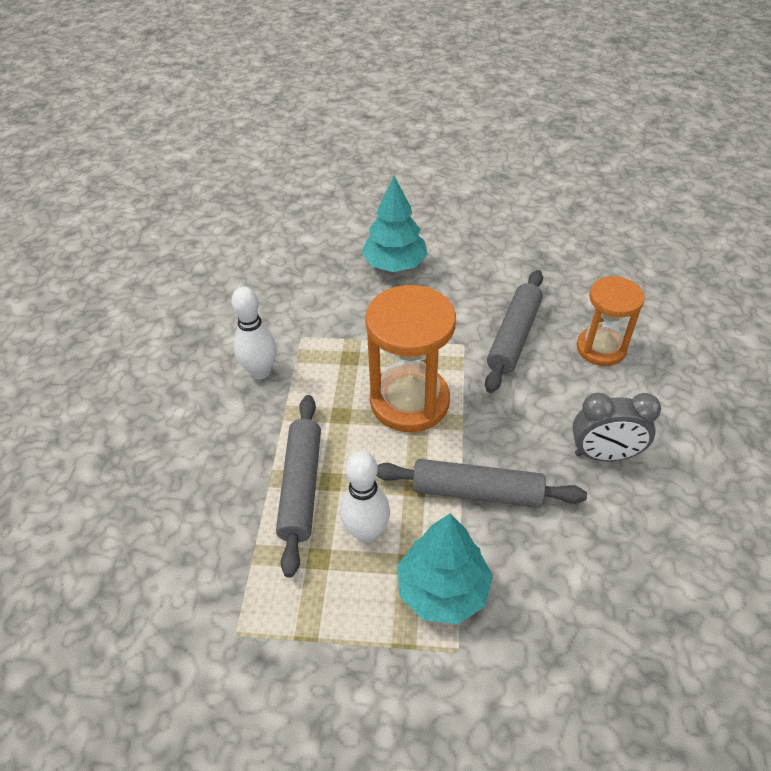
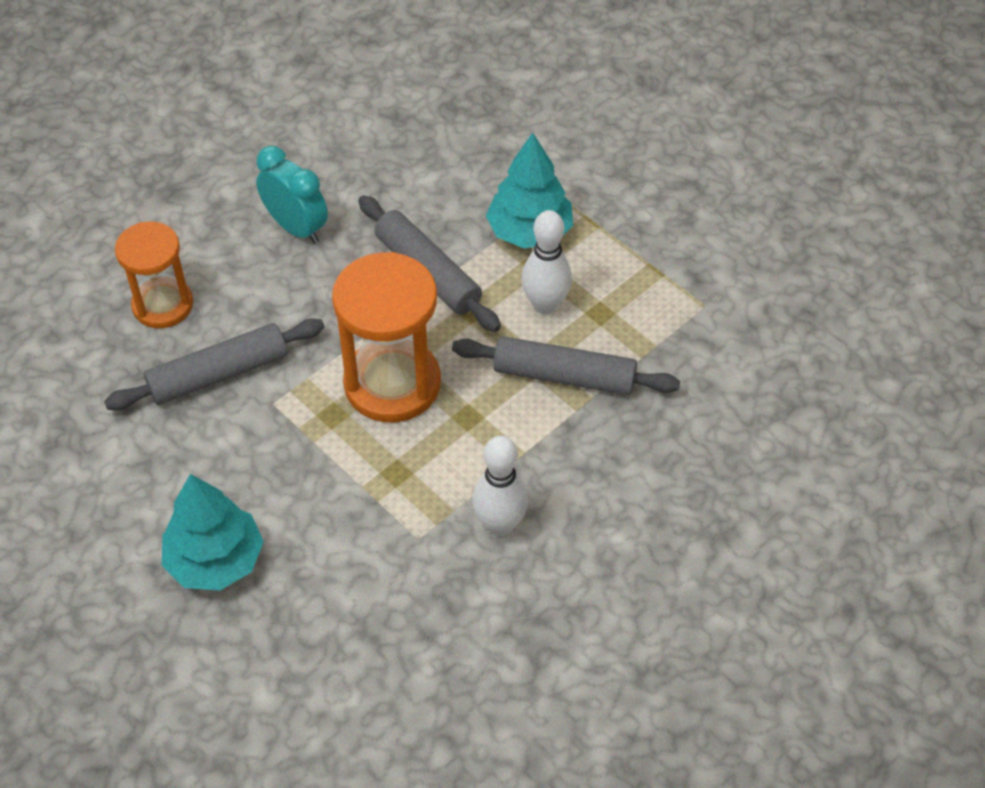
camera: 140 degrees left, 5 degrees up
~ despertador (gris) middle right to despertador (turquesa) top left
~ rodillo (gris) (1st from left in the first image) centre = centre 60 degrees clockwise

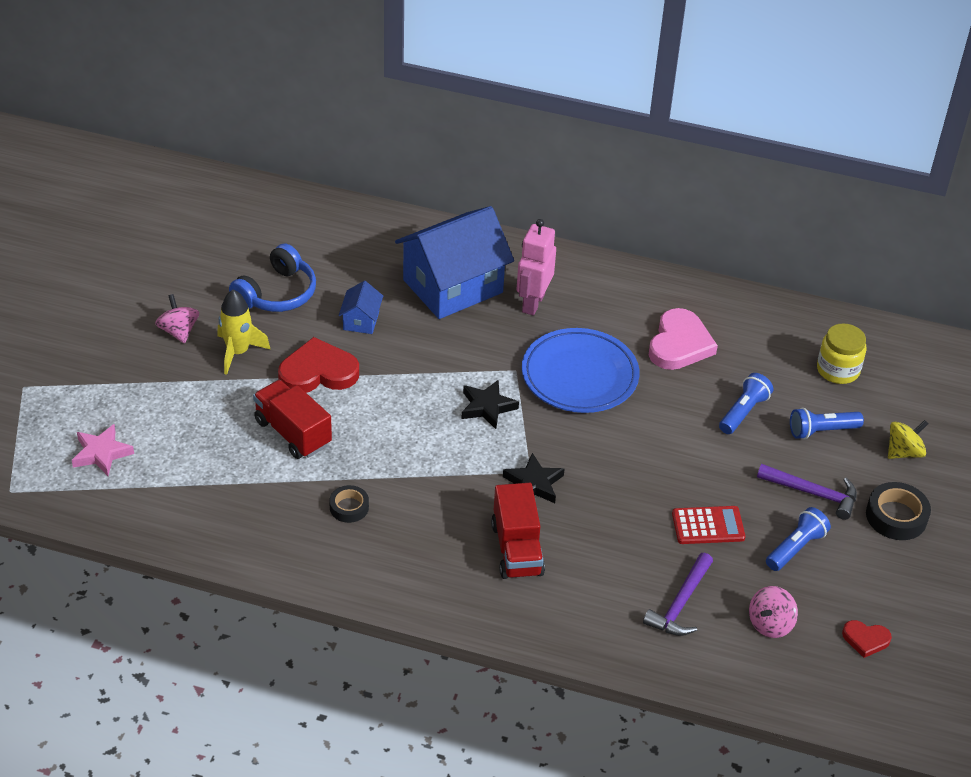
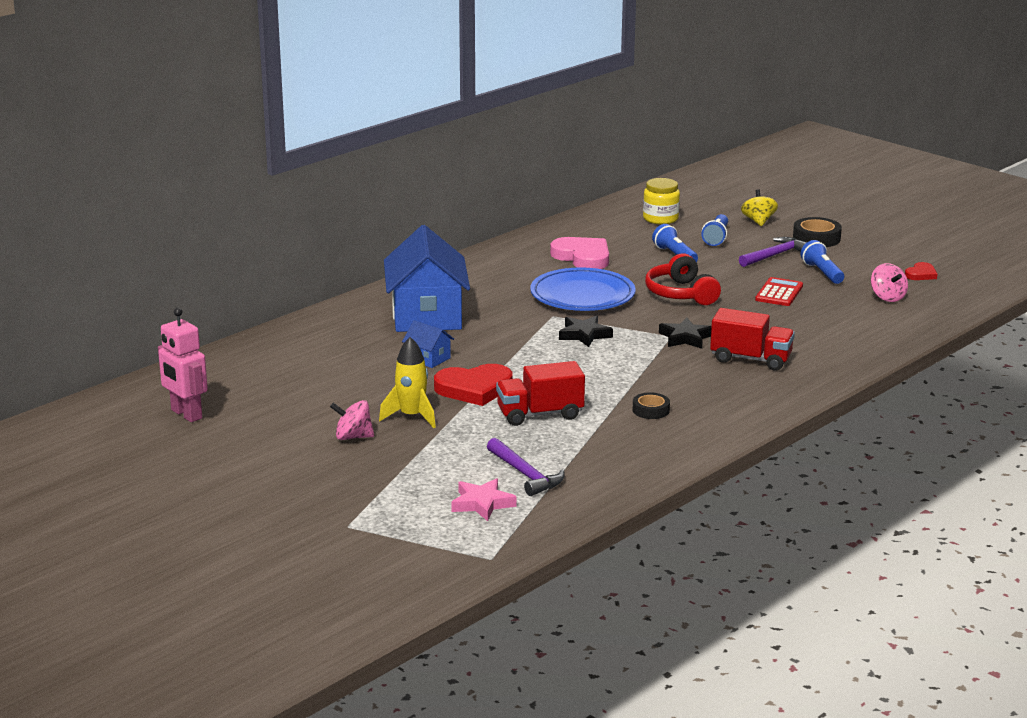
camera: 60 degrees left, 20 degrees down
~ robot (rosa) centre to middle left
- auriculares (azul) middle left
~ corazón (rojo) (1st from left) middle left = centre 120 degrees counterclockwise
~ martillo (morado) (1st from left) bottom right to centre
+ auriculares (rojo) centre

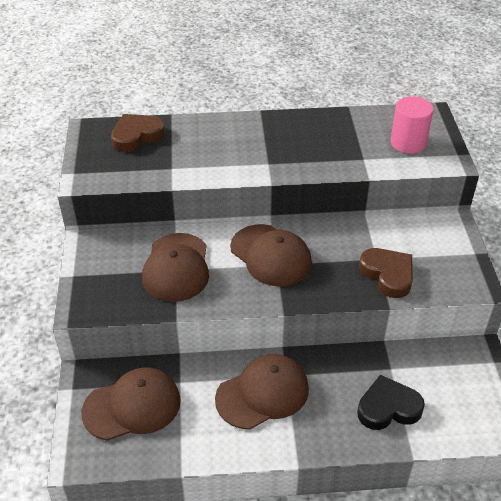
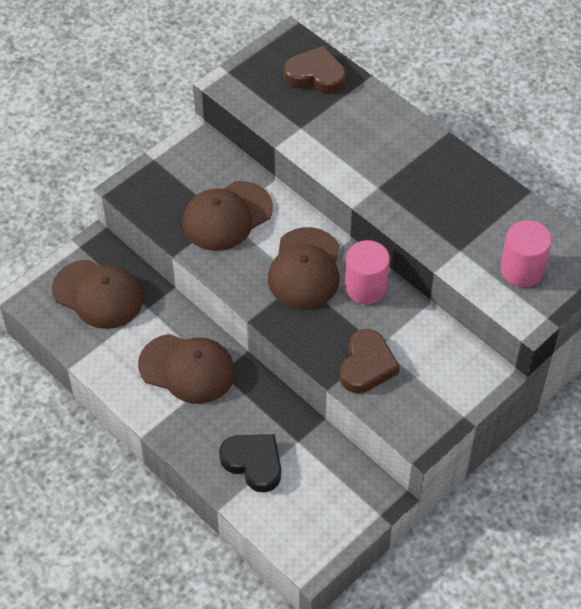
camera: 50 degrees right, 10 degrees up
+ cilindro (rosa) (1st from left) centre

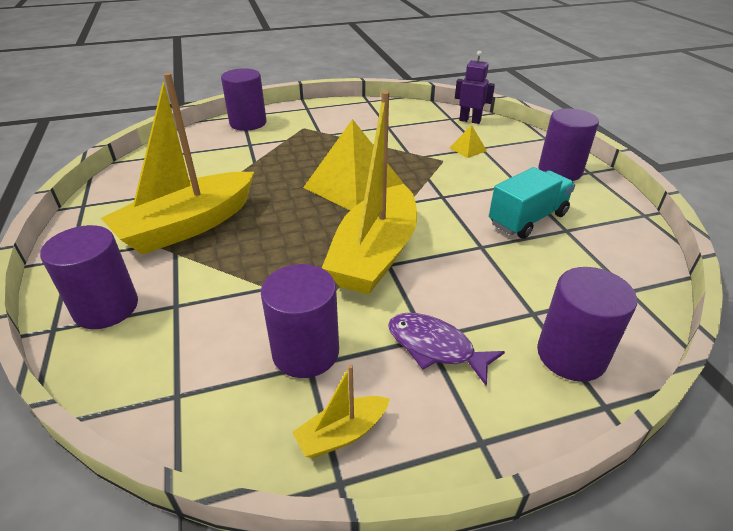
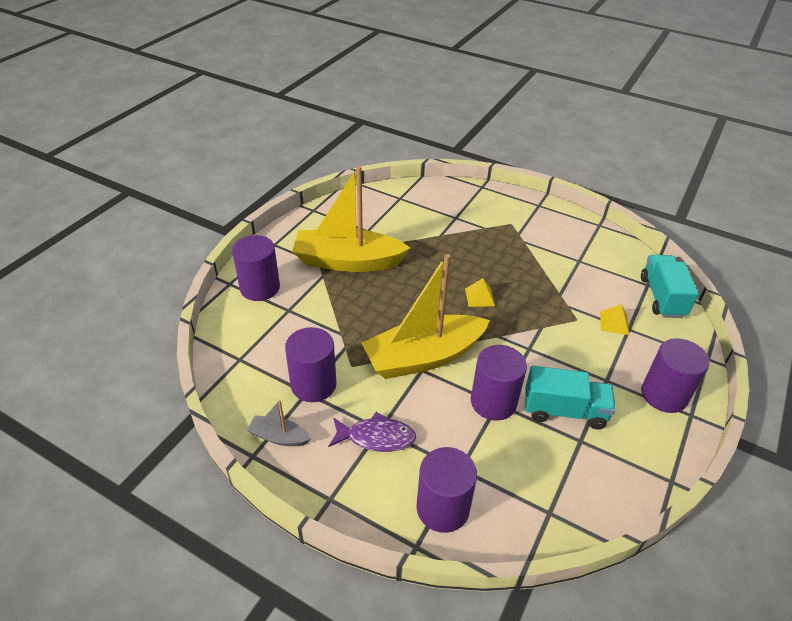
camera: 45 degrees right, 5 degrees up
~ robot (morado) top centre to camión (turquesa) (2nd from left) middle right
~ cilindro (morado) (2nd from left in the first image) top left to cilindro (morado) (4th from left) centre
~ pirámide (amarillo) (1st from left) top centre = centre x0.42
~ pez (morado) centre = bottom centre 105 degrees clockwise
~ barco (amarillo) (2nd from left) bottom centre to barco (gris) bottom centre

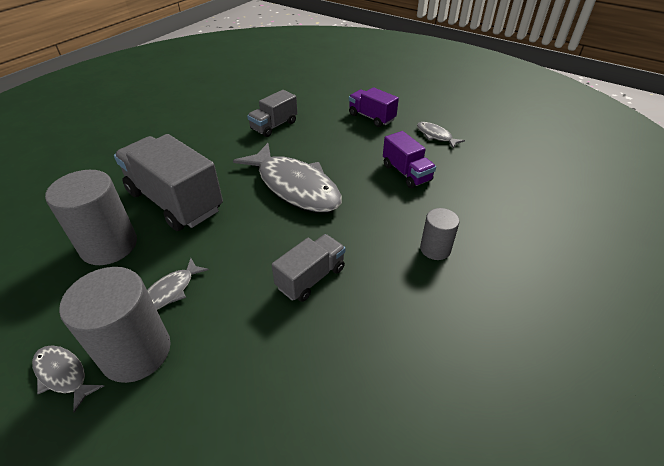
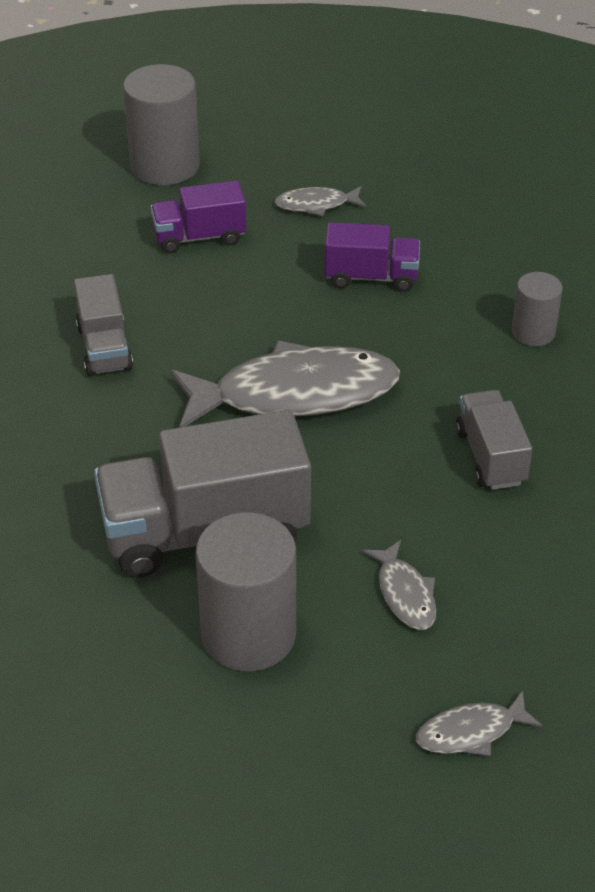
camera: 55 degrees left, 0 degrees up
~ cilindro (gris) (2nd from left in the first image) bottom left to cilindro (gris) (1st from left) top left

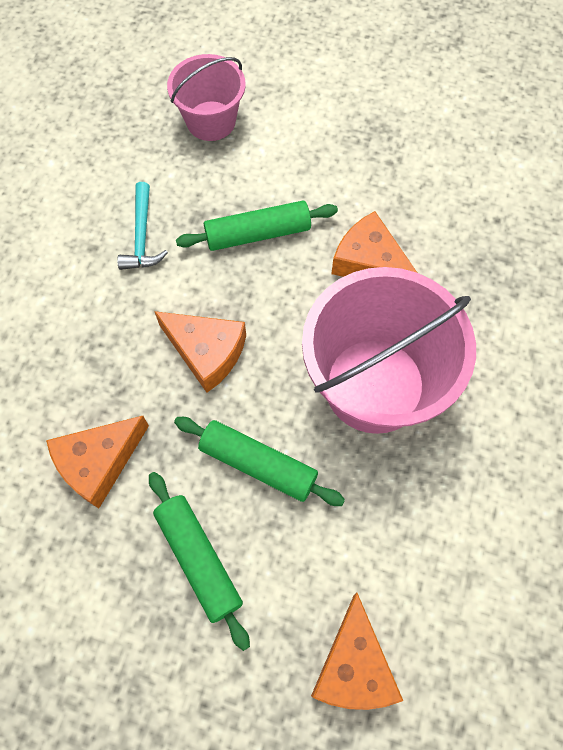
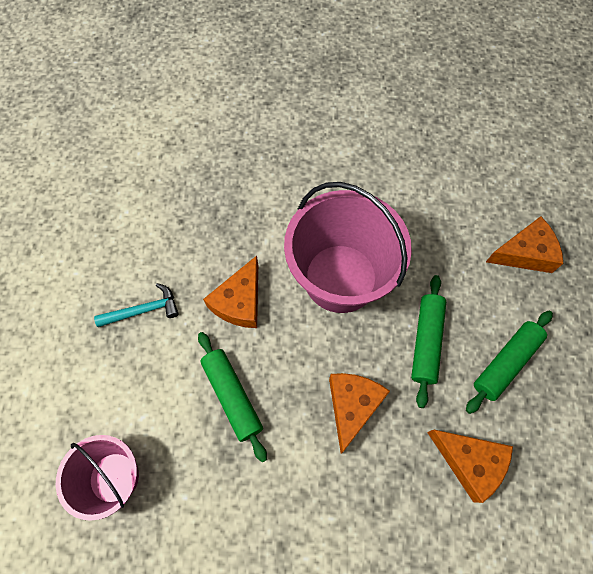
camera: 105 degrees left, 0 degrees up
~ martillo (turquesa) top left to middle left

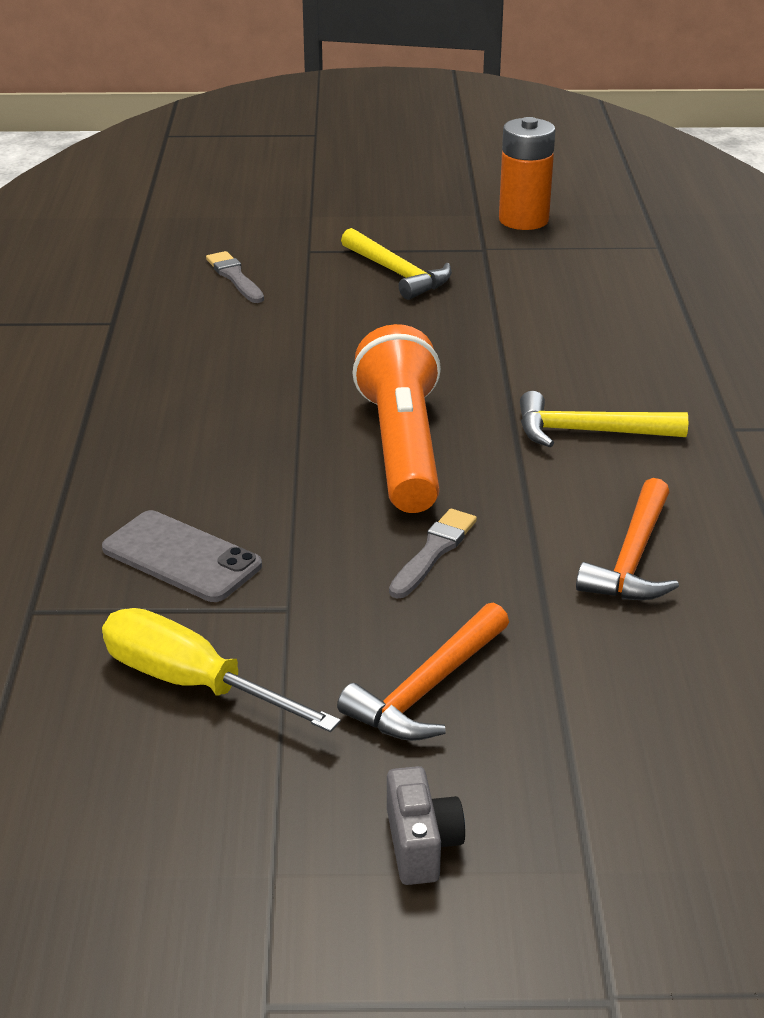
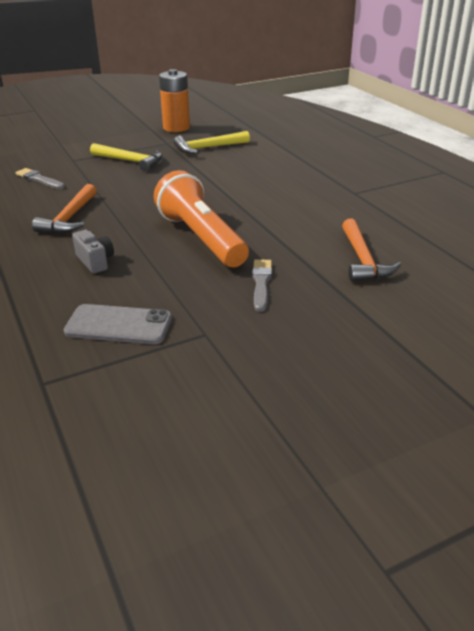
camera: 25 degrees left, 0 degrees up
~ martillo (amarillo) (2nd from left) middle right to top centre
~ martillo (naranja) (1st from left) centre to top left
- destornillador (amarillo) middle left
~ cámara (gris) bottom centre to middle left

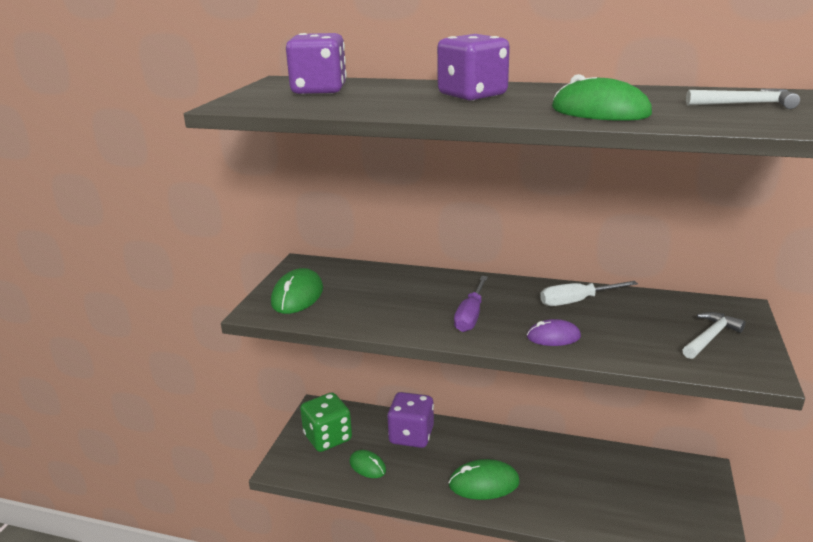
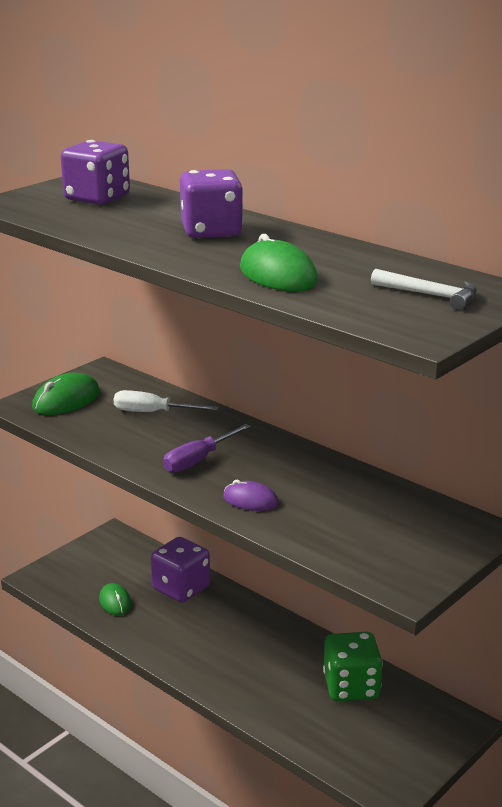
camera: 25 degrees right, 0 degrees up
~ destornillador (blanco) middle right to middle left
- martillo (blanco) (1st from left) middle right
~ dado (verde) bottom centre to bottom right
- ratón (verde) (3rd from left) bottom centre

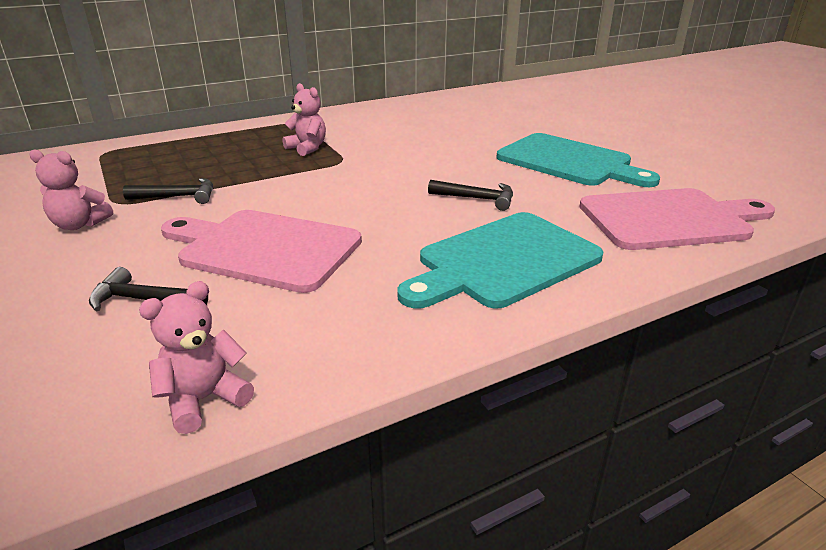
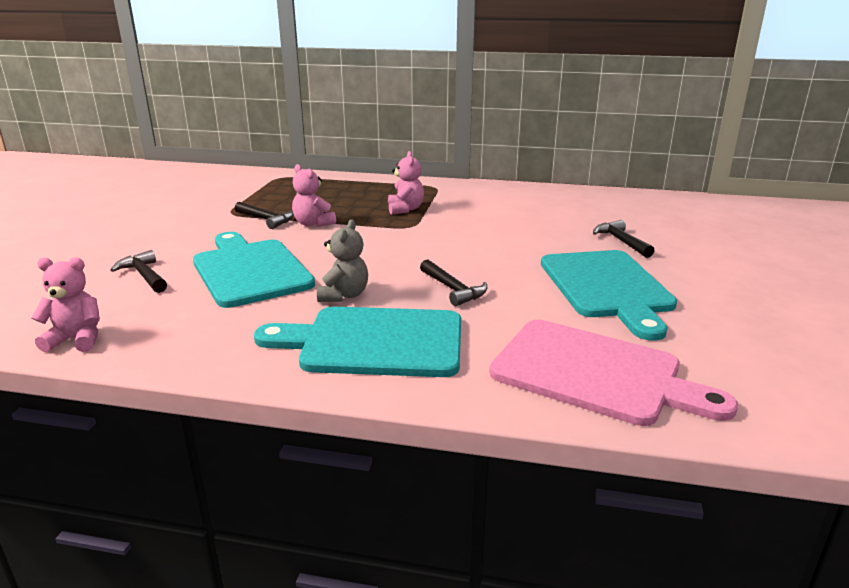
camera: 40 degrees right, 5 degrees down
~ osito (rosa) (1st from left in the first image) middle left to osito (rosa) (2nd from left) top centre
~ tabla de cortar (rosa) (1st from left) middle left to tabla de cortar (turquesa) (1st from left) middle left
+ osito (gris) centre
+ martillo (negro) (4th from left) middle right

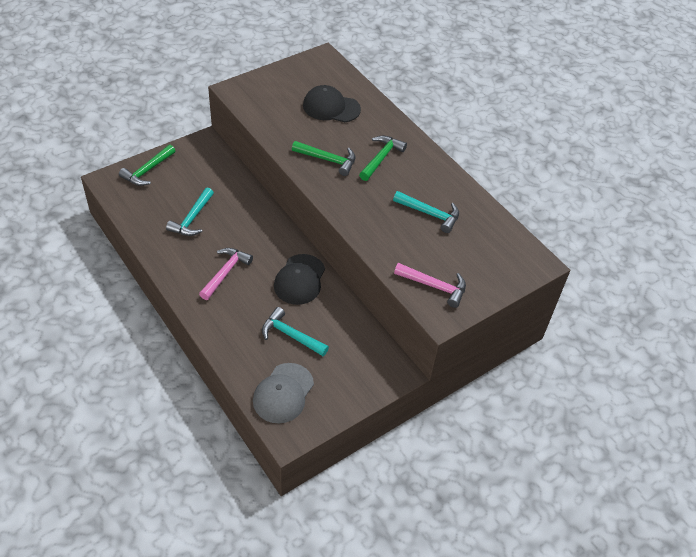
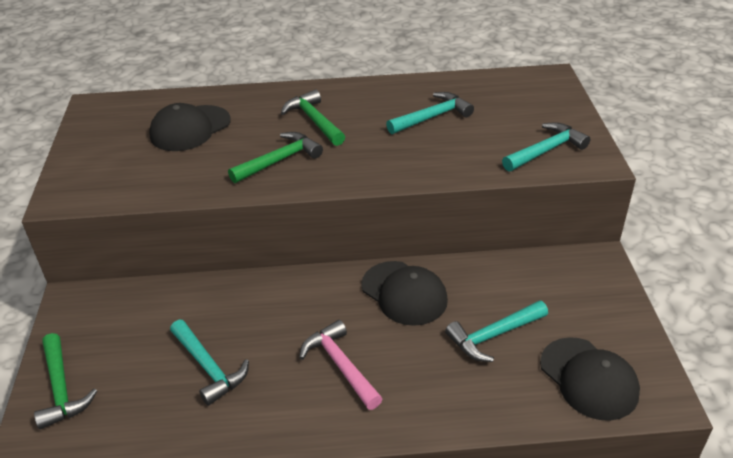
camera: 55 degrees left, 10 degrees down
~ martillo (rosa) (2nd from left) centre to martillo (turquesa) (4th from left) top right
~ gorra (gris) bottom centre to gorra (negro) (3rd from left) bottom right

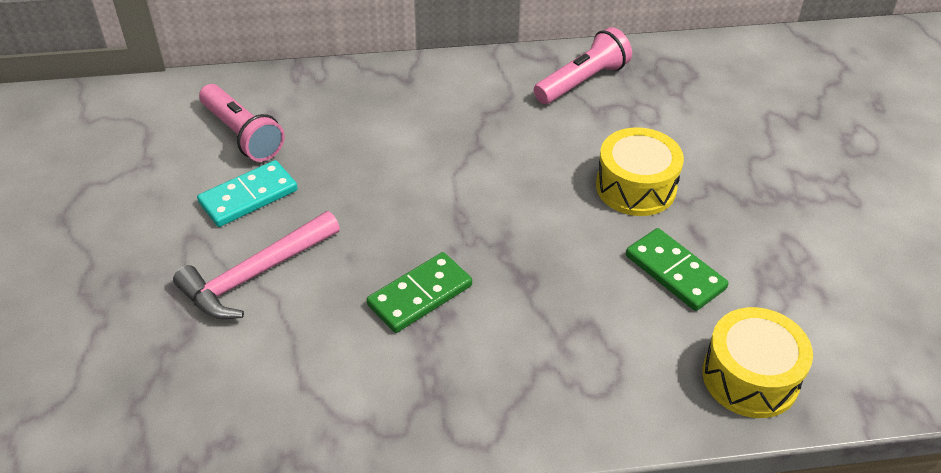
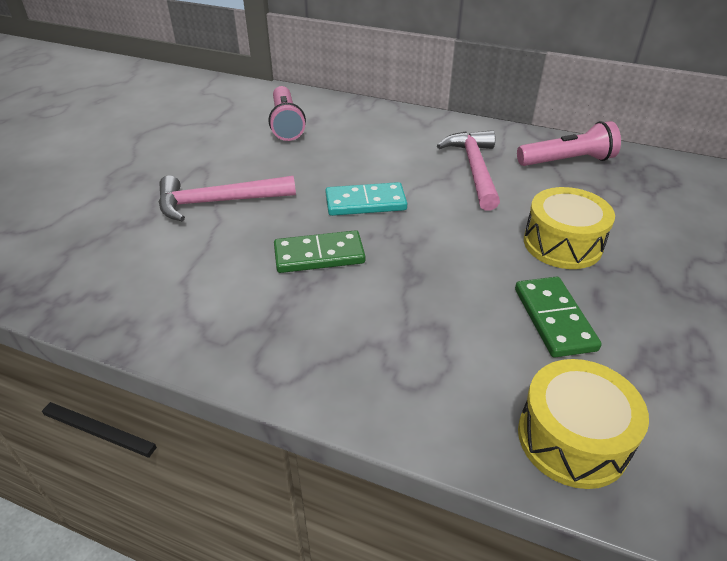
camera: 30 degrees right, 5 degrees down
~ ficha de dominó (turquesa) middle left to centre
+ martillo (rosa) (2nd from left) top centre

